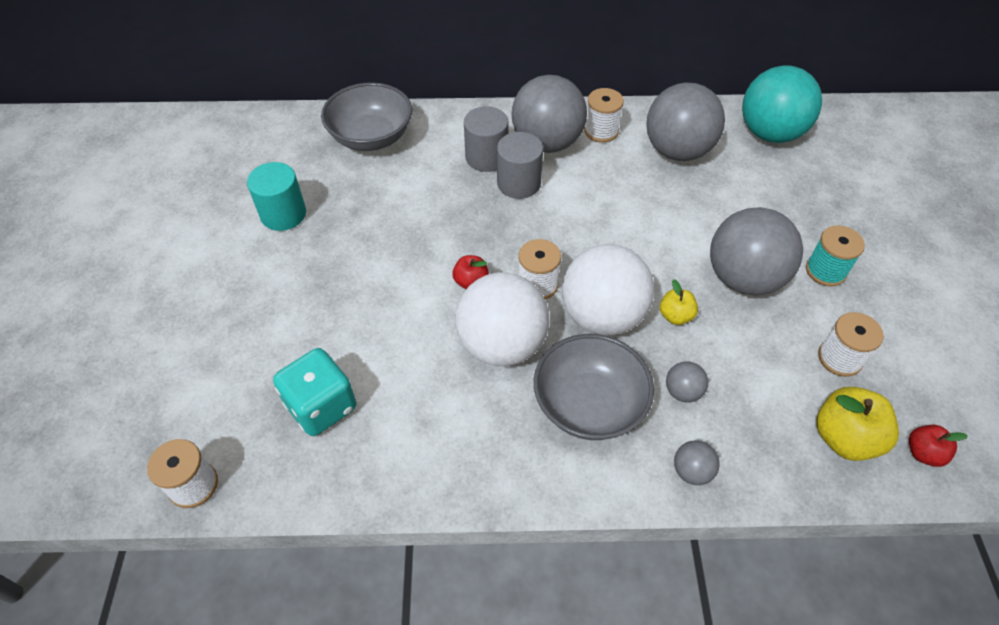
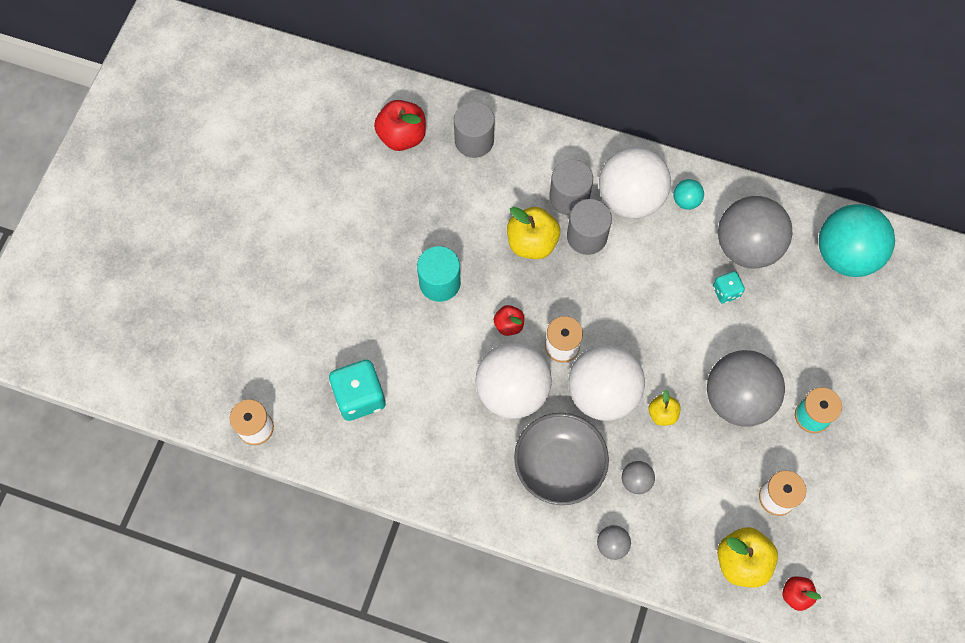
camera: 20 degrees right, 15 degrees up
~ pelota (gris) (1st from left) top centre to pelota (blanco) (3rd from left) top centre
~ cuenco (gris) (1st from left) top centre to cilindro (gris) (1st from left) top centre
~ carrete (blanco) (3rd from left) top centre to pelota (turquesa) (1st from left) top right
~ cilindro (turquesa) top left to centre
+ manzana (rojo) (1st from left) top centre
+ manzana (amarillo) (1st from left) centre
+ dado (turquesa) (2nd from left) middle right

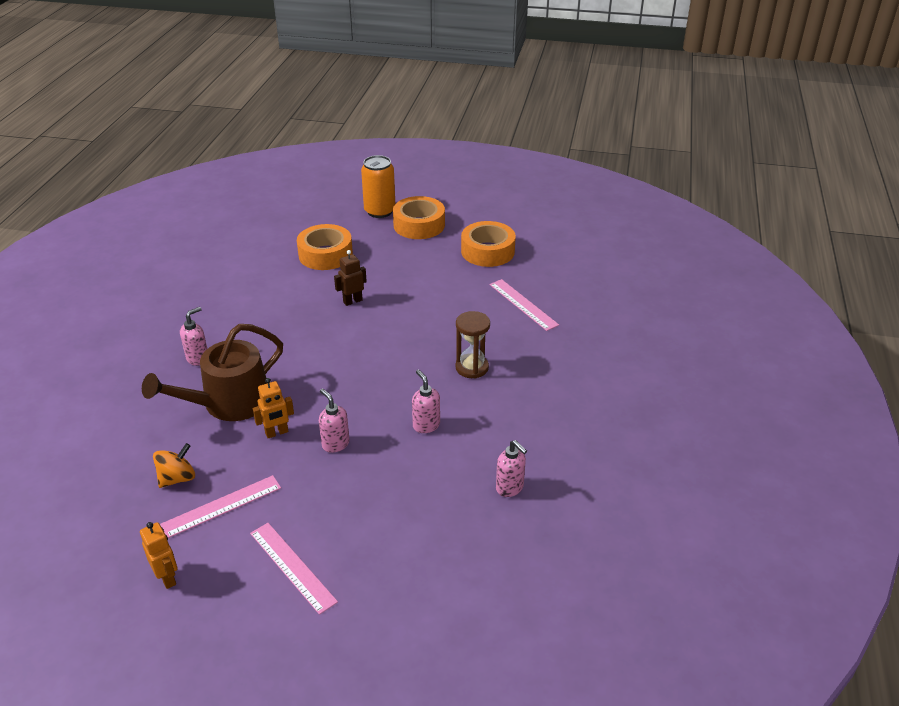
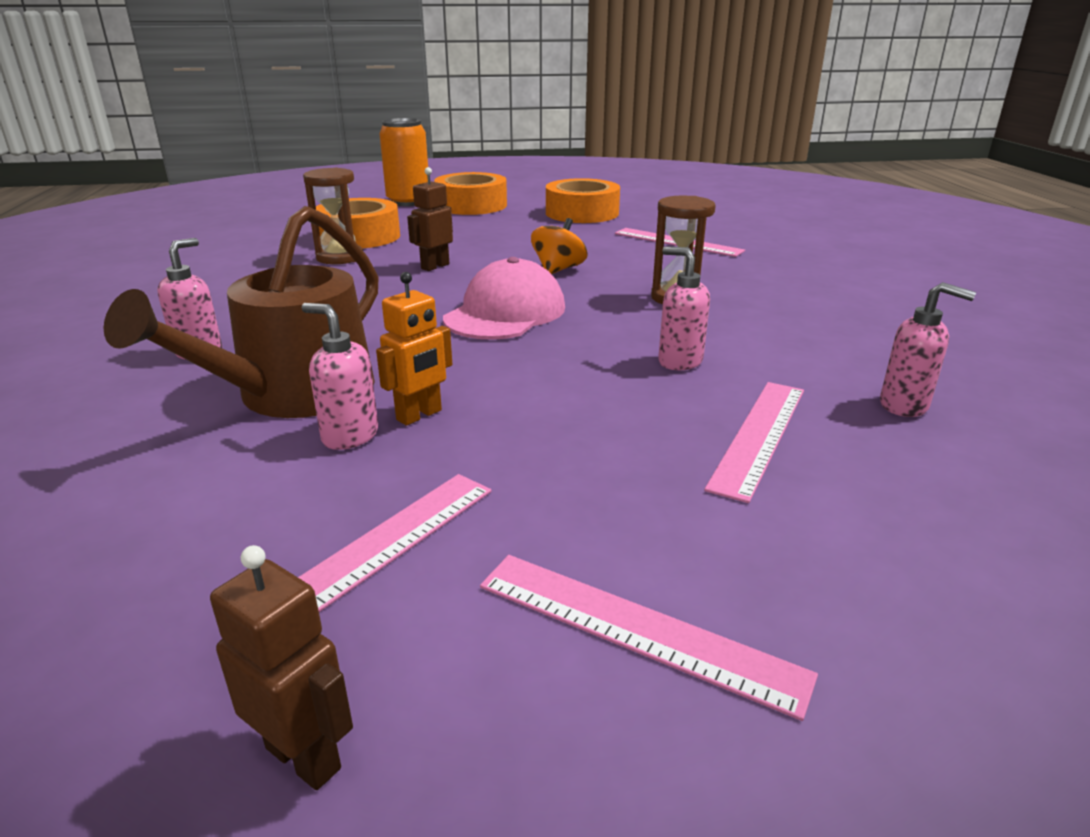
camera: 20 degrees left, 10 degrees down
~ dispensador de jabón (rosa) (2nd from left) centre to middle left
~ peonza (naranja) middle left to top centre
~ robot (naranja) (1st from left) bottom left to robot (marrón) (1st from left) bottom left
+ reloj de arena (marrón) (1st from left) top left
+ gorra (rosa) centre
+ regla (rosa) (4th from left) middle right

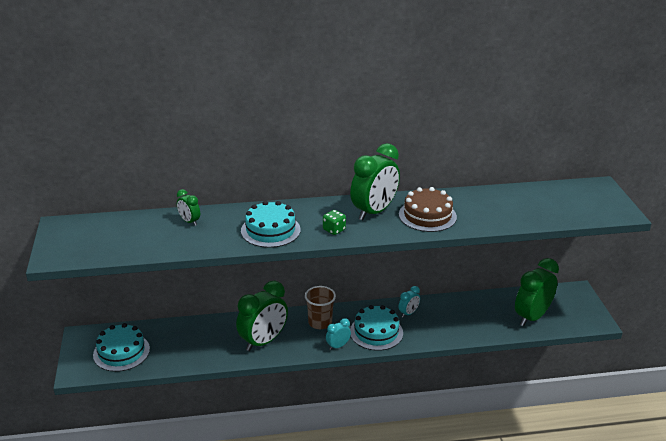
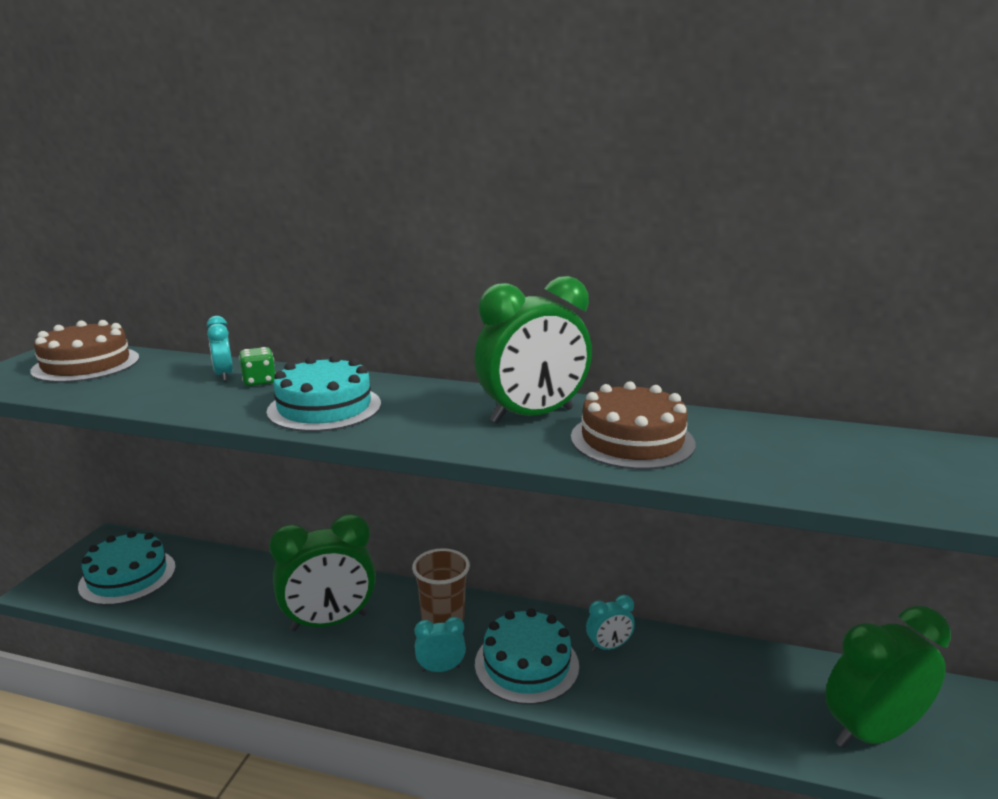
camera: 25 degrees right, 10 degrees down
~ despertador (verde) (1st from left) middle left to despertador (turquesa) (1st from left) middle left
~ dado (verde) centre to middle left
+ tarta (marrón) (1st from left) middle left

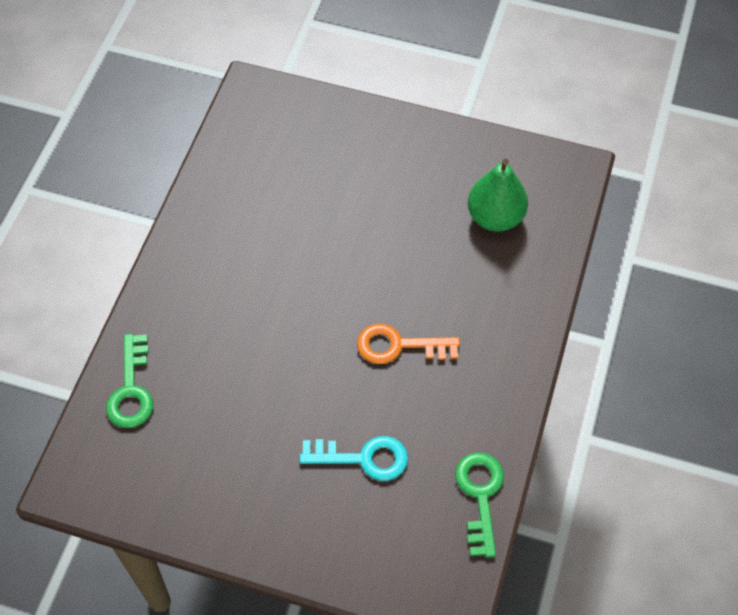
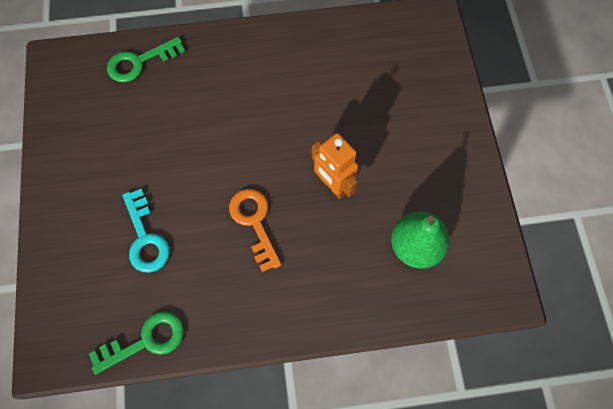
camera: 65 degrees right, 10 degrees up
+ robot (naranja) centre

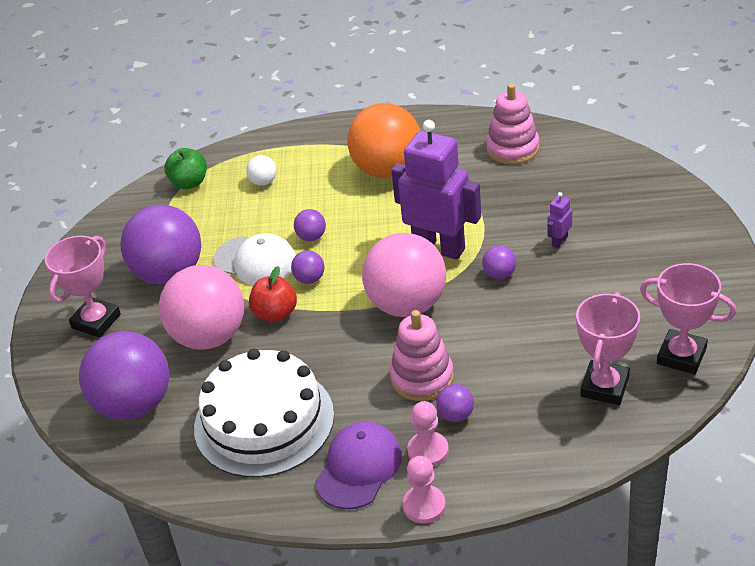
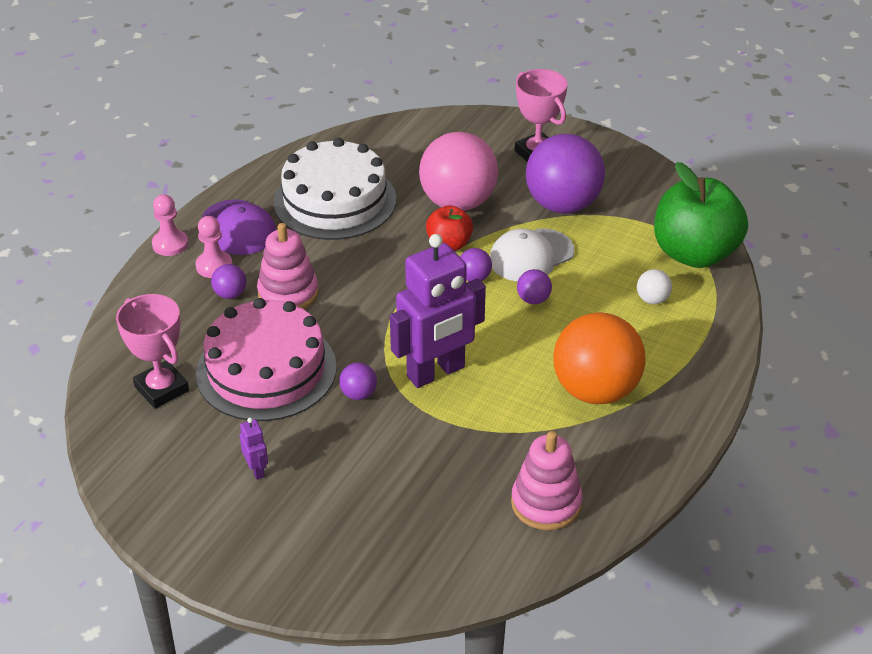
camera: 115 degrees right, 0 degrees up
~ manzana (verde) top left = top right x1.93
~ robot (morado) (2nd from left in the first image) middle right to robot (morado) (1st from left) bottom left
- pelota (rosa) (2nd from left) centre
- trofeo (rosa) (3rd from left) middle right
- pelota (morado) (1st from left) middle left
+ tarta (rosa) middle left

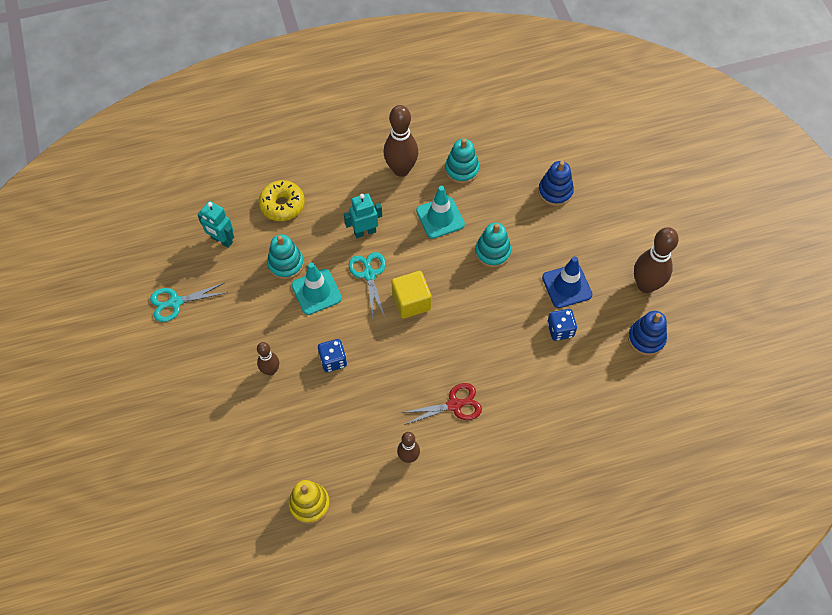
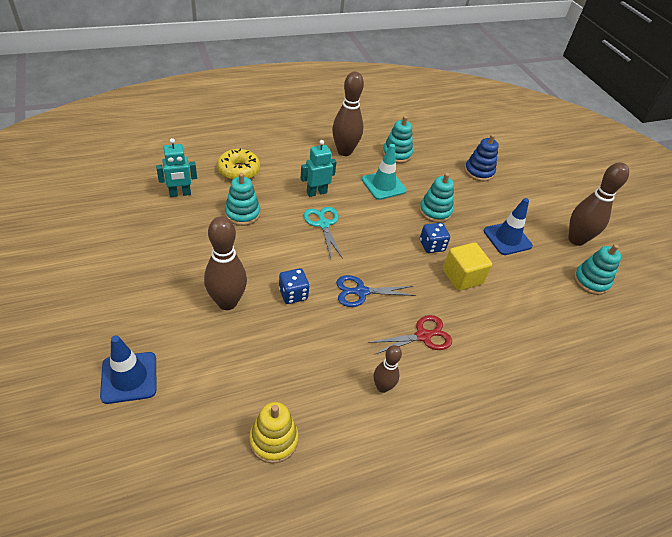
camera: 10 degrees left, 15 degrees down
~ robot (turquesa) (1st from left) middle left = top left 45 degrees counterclockwise
- cono de tráfico (turquesa) (1st from left) centre
~ cubo (amarillo) centre to middle right
- tijeras (turquesa) (1st from left) middle left
~ dado (azul) (2nd from left) middle right to centre
~ juguete apilable (azul) (2nd from left) middle right to juguete apilable (turquesa) (4th from left) middle right
~ bolo (marrón) (1st from left) middle left = centre x1.75
+ tijeras (azul) centre
+ cono de tráfico (azul) (1st from left) bottom left

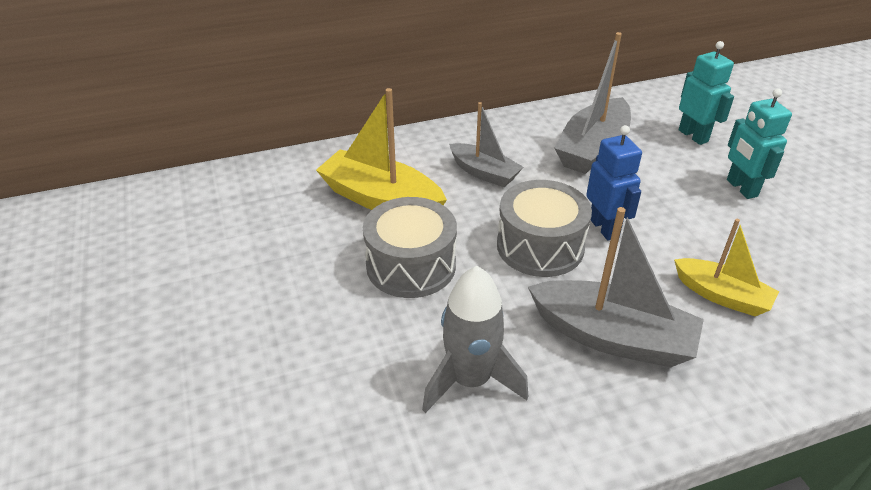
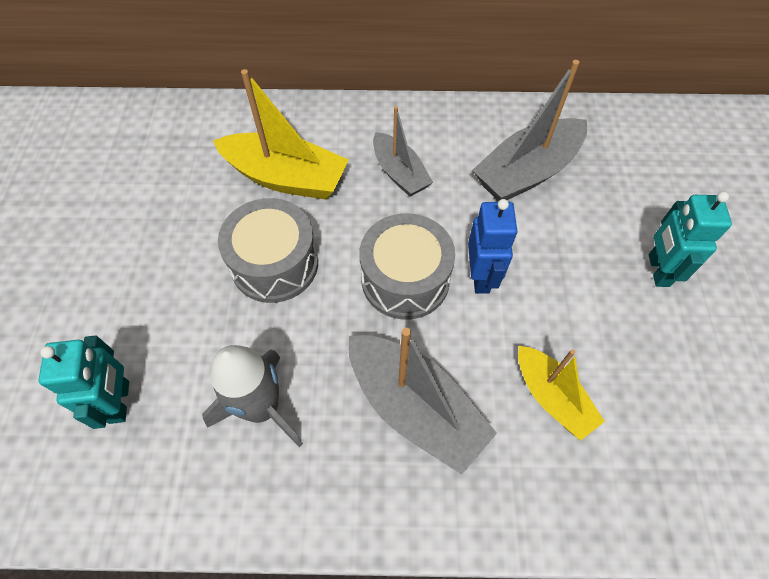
camera: 20 degrees right, 20 degrees up
~ robot (turquesa) (1st from left) top right to middle left
~ barco (amarillo) (1st from left) top centre = top centre 150 degrees clockwise

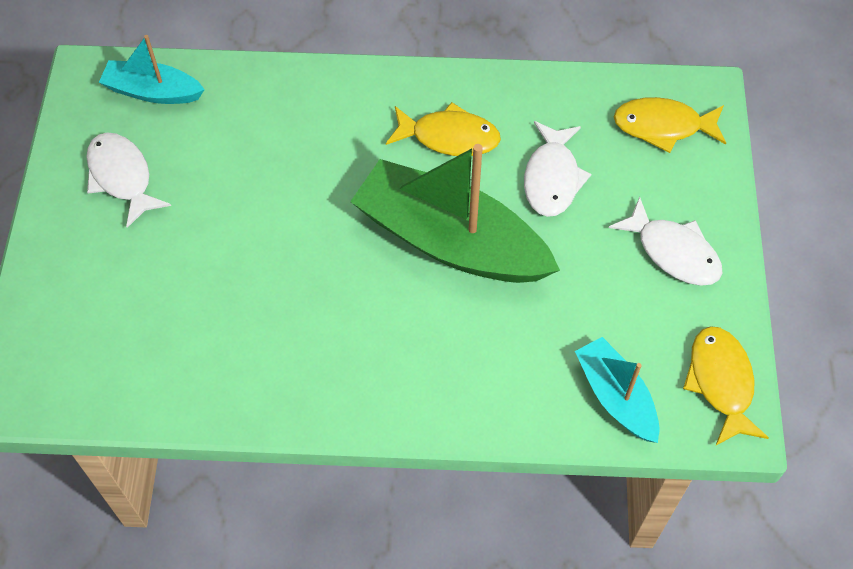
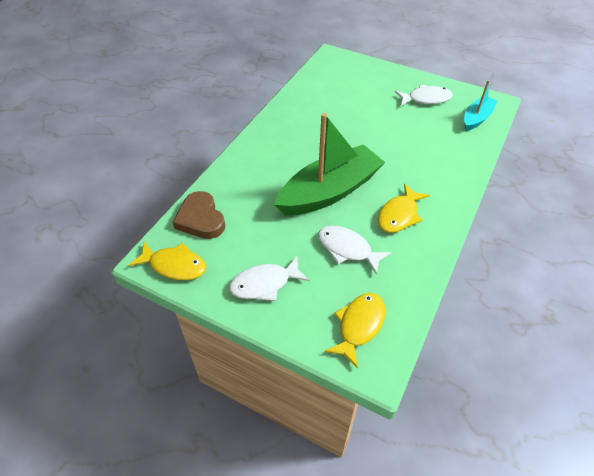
camera: 115 degrees right, 10 degrees down
~ barco (turquesa) (2nd from left) bottom right to corazón (marrón) centre

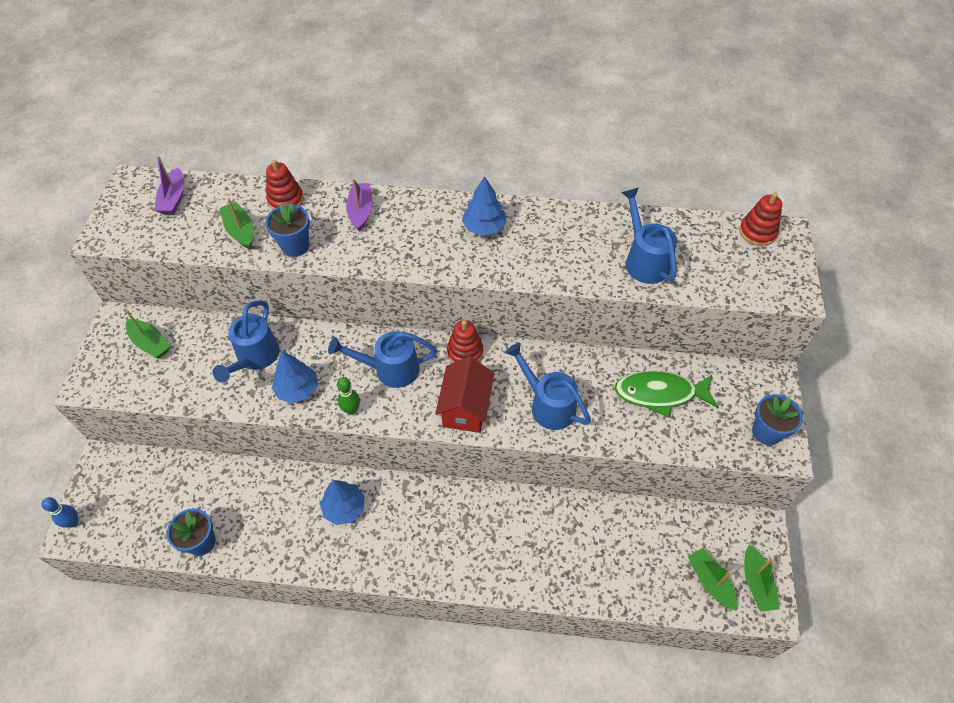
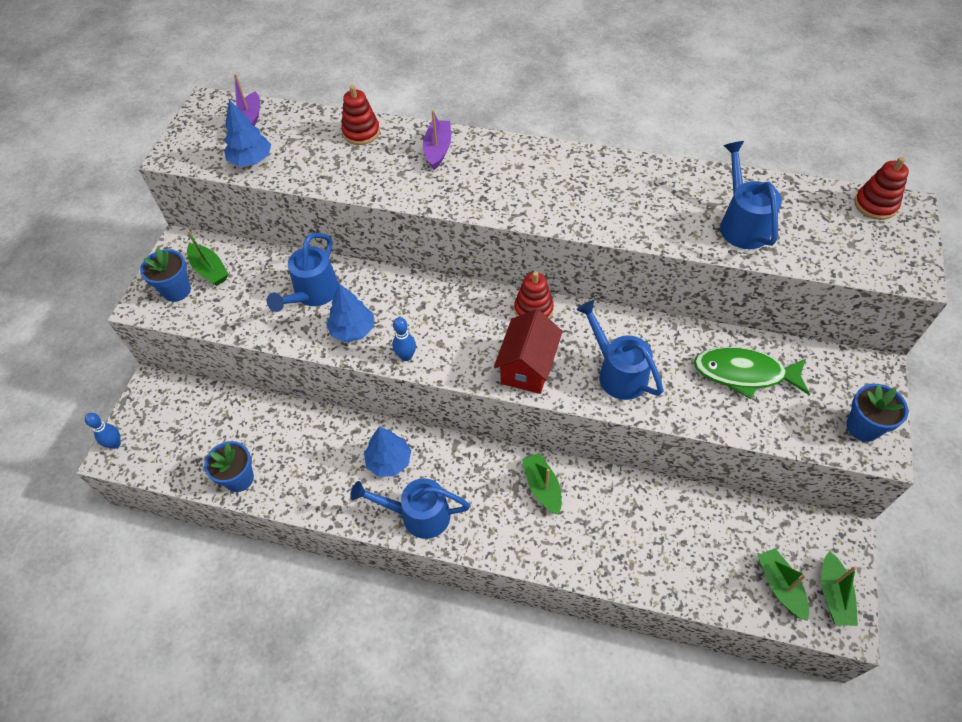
camera: 10 degrees right, 0 degrees up
~ árbol (azul) (3rd from left in the first image) top centre to árbol (azul) (1st from left) top left
~ barco (verde) (2nd from left) top left to bottom centre
~ maceta (azul) (2nd from left in the first image) top left to maceta (azul) (1st from left) middle left
~ regadera (azul) (2nd from left) centre to bottom centre
~ bolo (verde) centre to bolo (azul) (2nd from left) centre

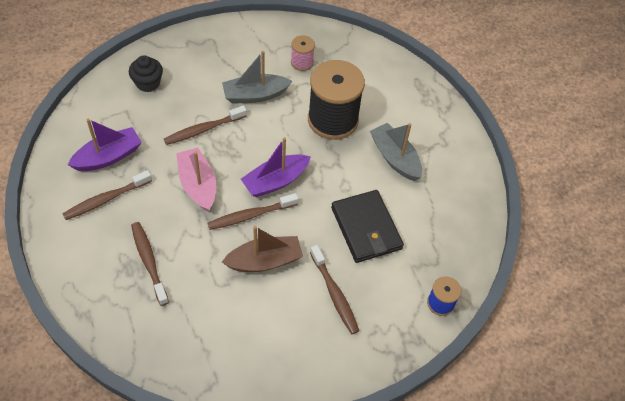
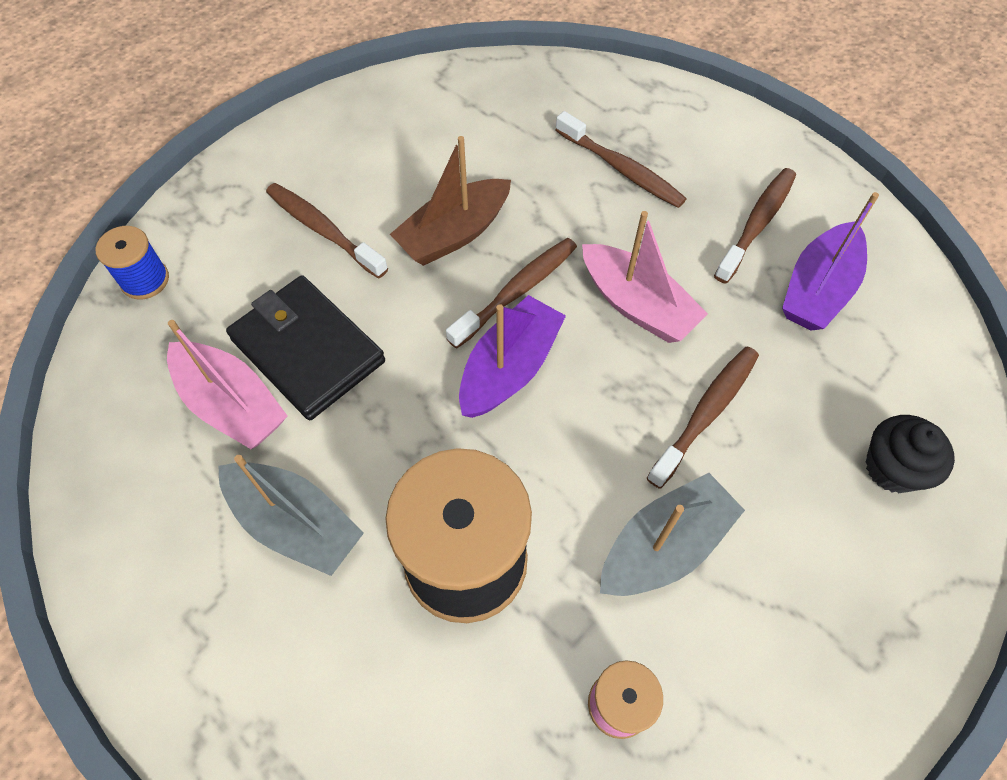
camera: 160 degrees right, 5 degrees up
+ barco (rosa) (1st from left) middle left

